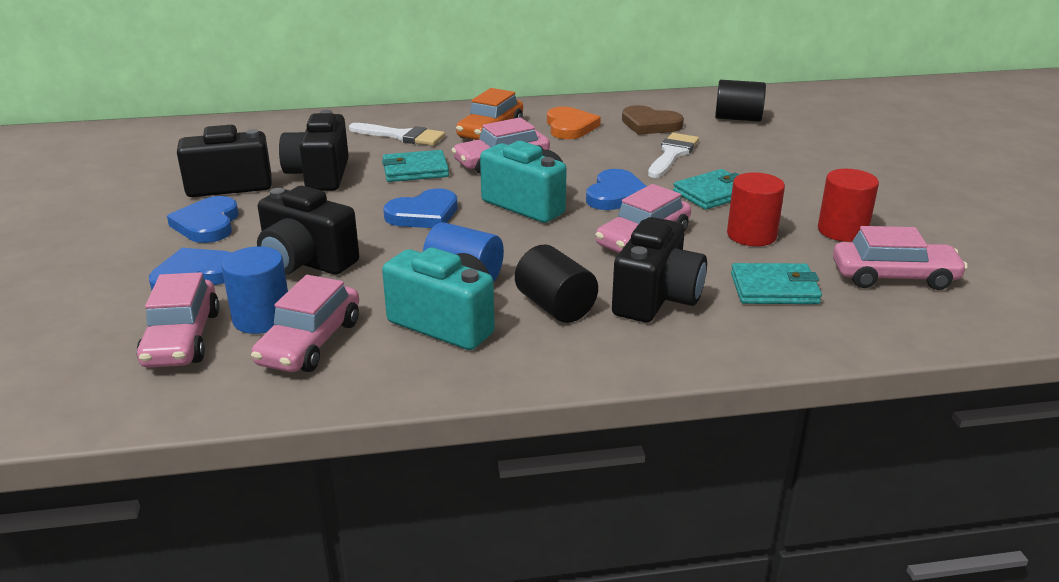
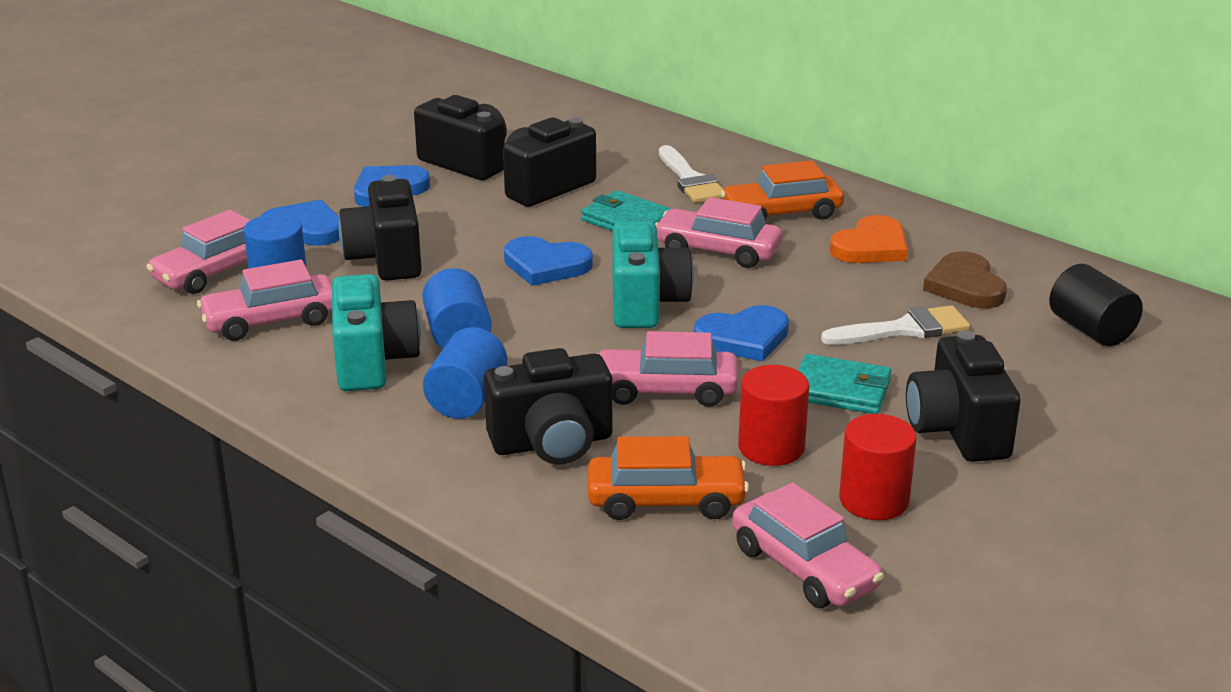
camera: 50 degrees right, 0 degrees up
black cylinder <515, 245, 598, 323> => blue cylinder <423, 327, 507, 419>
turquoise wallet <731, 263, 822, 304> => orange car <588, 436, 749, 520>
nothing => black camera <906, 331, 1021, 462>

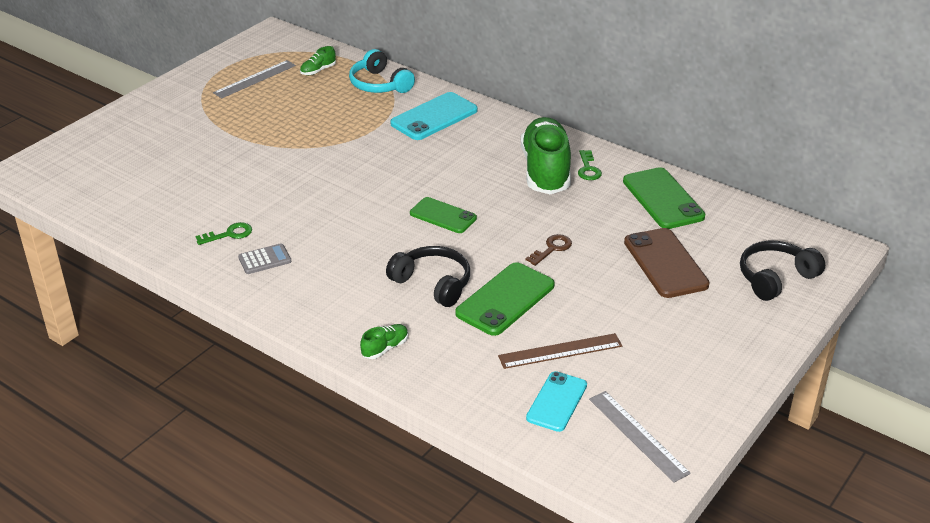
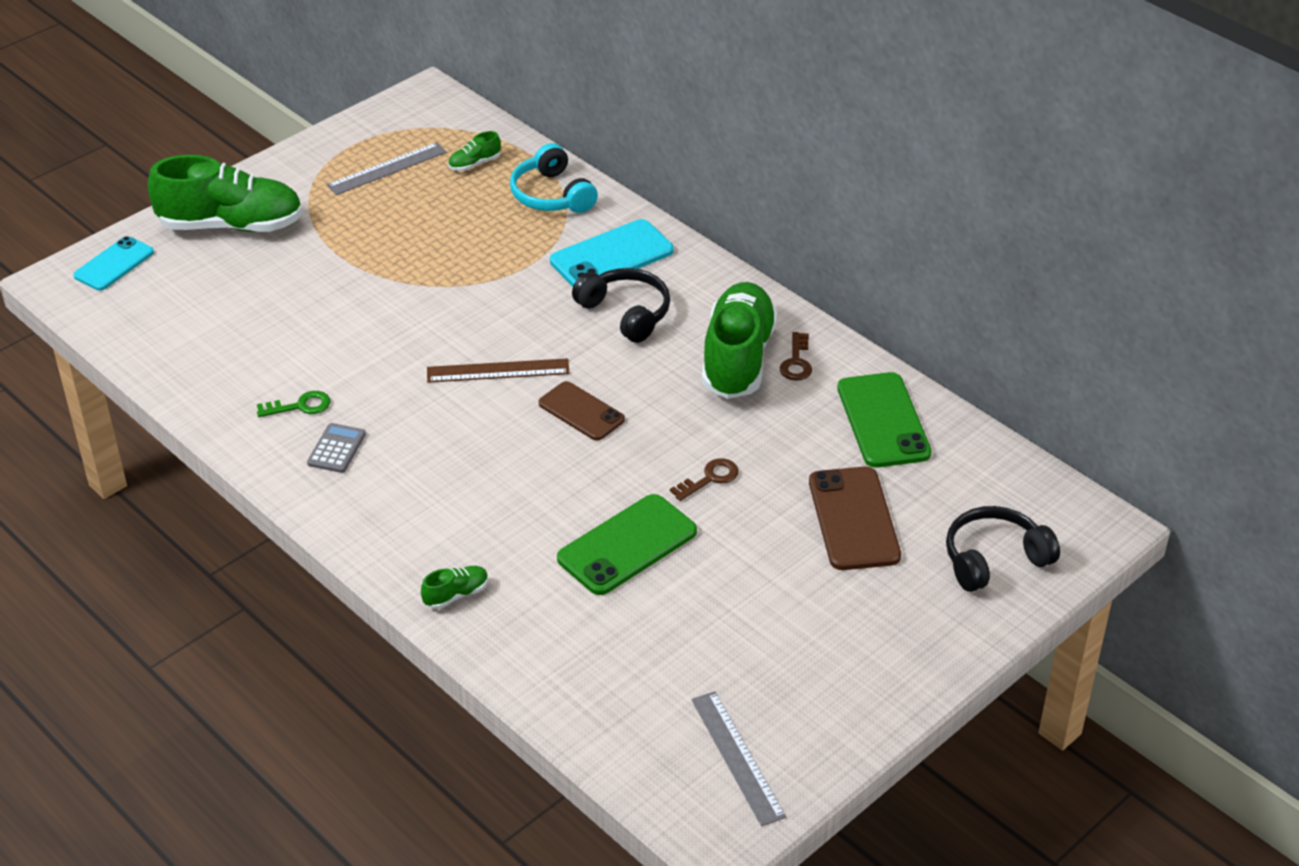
camera: 10 degrees right, 5 degrees up
turquoise phone <526, 371, 587, 432> => turquoise phone <73, 236, 154, 291>, moved
nothing => green shoe <148, 155, 303, 232>
grey calculator <238, 243, 291, 274> => grey calculator <307, 423, 366, 473>, 60 degrees counterclockwise
brown ruler <498, 333, 622, 369> => brown ruler <427, 358, 570, 383>, moved
green phone <410, 197, 477, 233> => brown phone <539, 381, 625, 441>
black headphones <386, 246, 470, 307> => black headphones <572, 268, 670, 343>, moved
green key <578, 150, 602, 180> => brown key <780, 332, 812, 381>

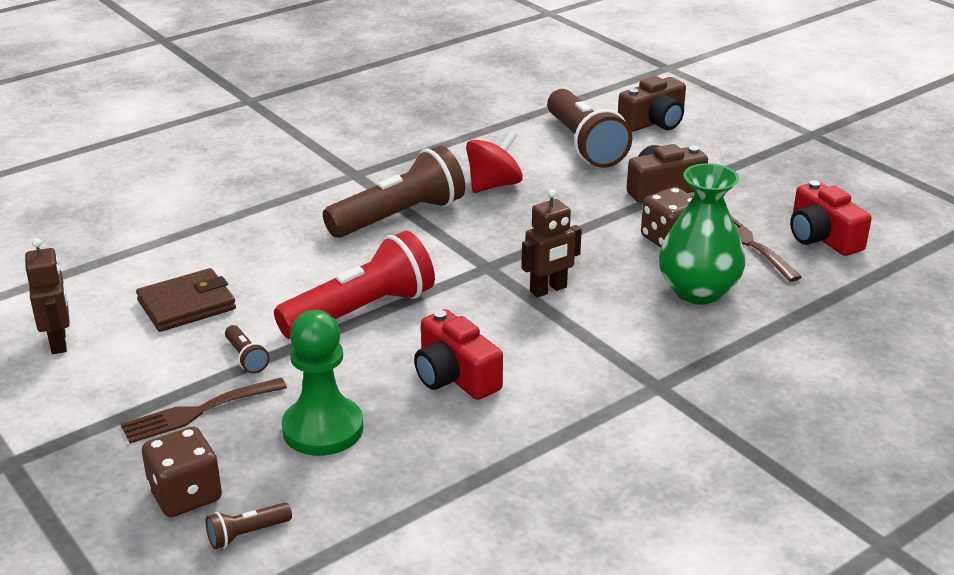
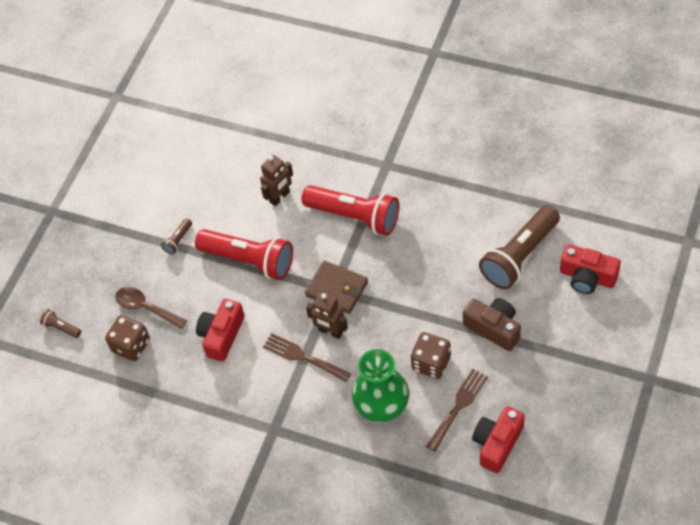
camera: 65 degrees right, 25 degrees up
brown dice <142, 426, 222, 517> => brown dice <105, 315, 150, 361>, moved
green pawn <282, 310, 364, 456> => brown spoon <115, 287, 187, 329>
brown robot <25, 238, 70, 354> => brown robot <260, 155, 293, 206>, moved
brown fork <121, 378, 287, 443> => brown fork <263, 333, 351, 382>, moved
brown flashlight <323, 145, 465, 238> => red flashlight <302, 185, 399, 236>
brown wallet <136, 268, 236, 332> => brown wallet <305, 261, 368, 314>, moved
brown camera <618, 76, 686, 132> => red camera <560, 245, 621, 294>
red spinning top <466, 131, 523, 193> => nothing

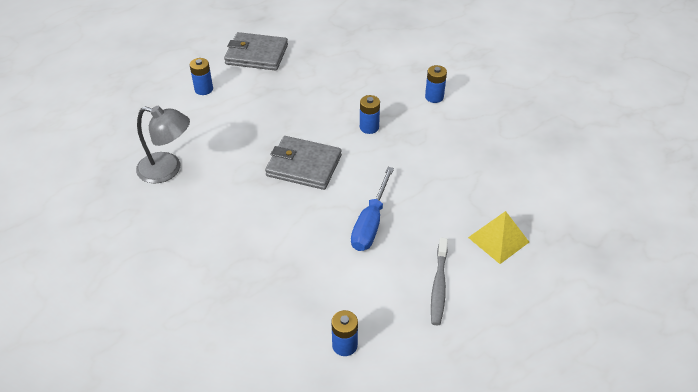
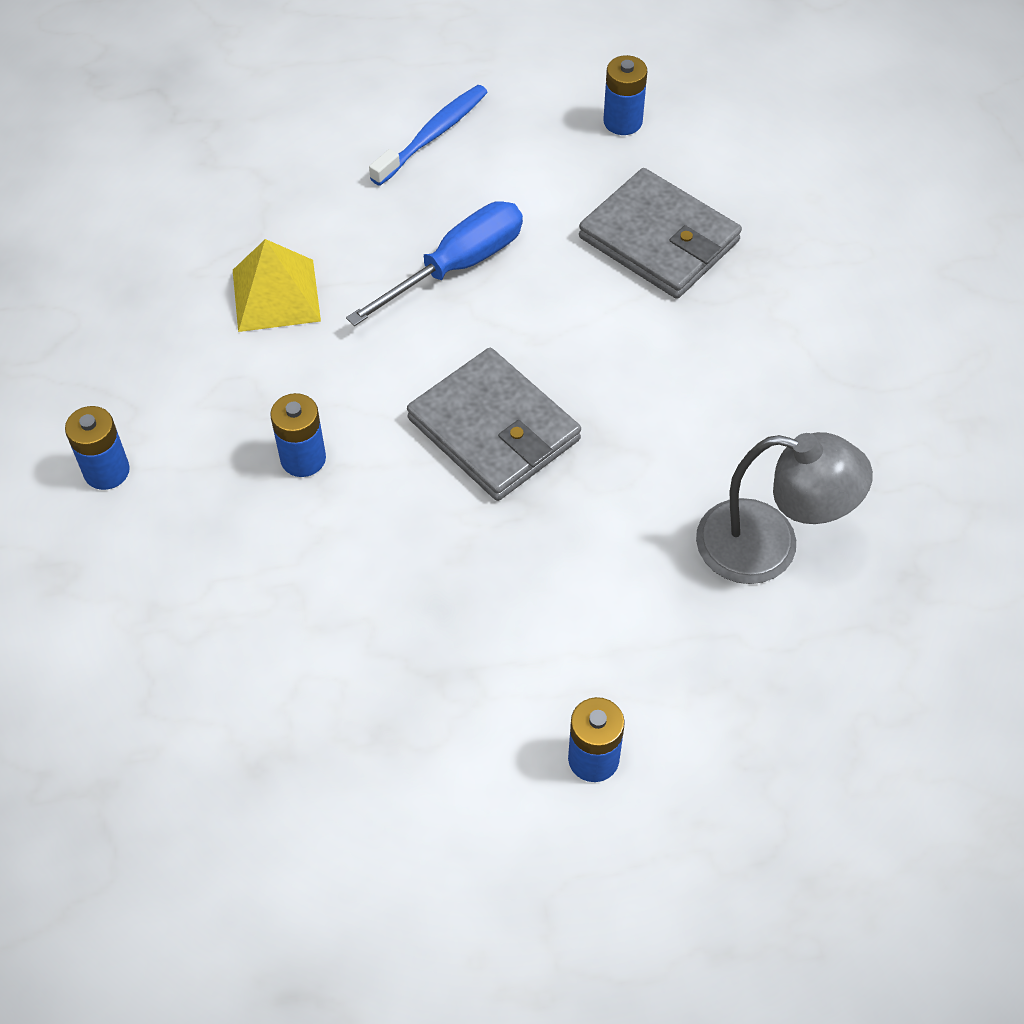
camera: 150 degrees left, 10 degrees up
yellow pyramid <468, 211, 529, 264> => yellow pyramid <233, 239, 321, 332>, moved
grey toothbrush <431, 237, 448, 325> => blue toothbrush <369, 85, 488, 186>
grey wallet <224, 32, 288, 71> => grey wallet <579, 168, 742, 299>, moved
grey lamp <136, 106, 190, 183> => grey lamp <696, 432, 873, 584>, 150 degrees clockwise

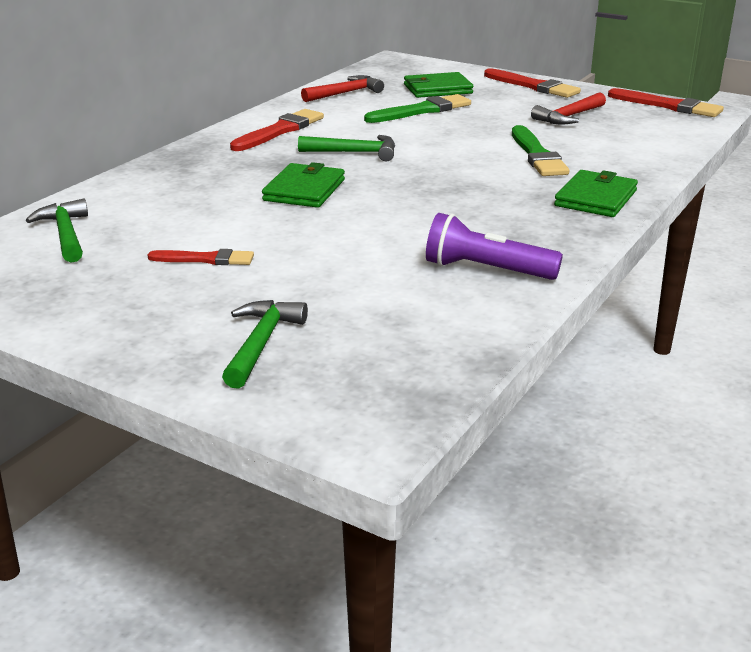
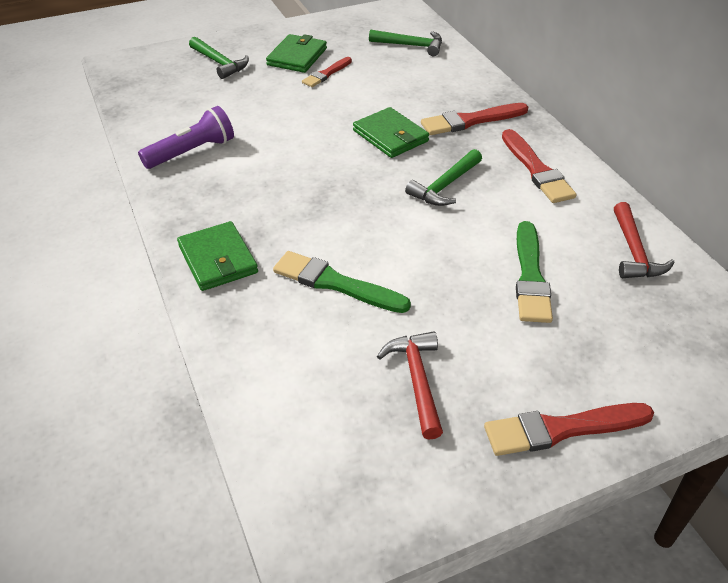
camera: 125 degrees right, 15 degrees up
green wallet <404, 72, 473, 98> => green wallet <266, 34, 327, 73>, moved
red brush <608, 88, 724, 117> => red brush <421, 103, 528, 135>, moved

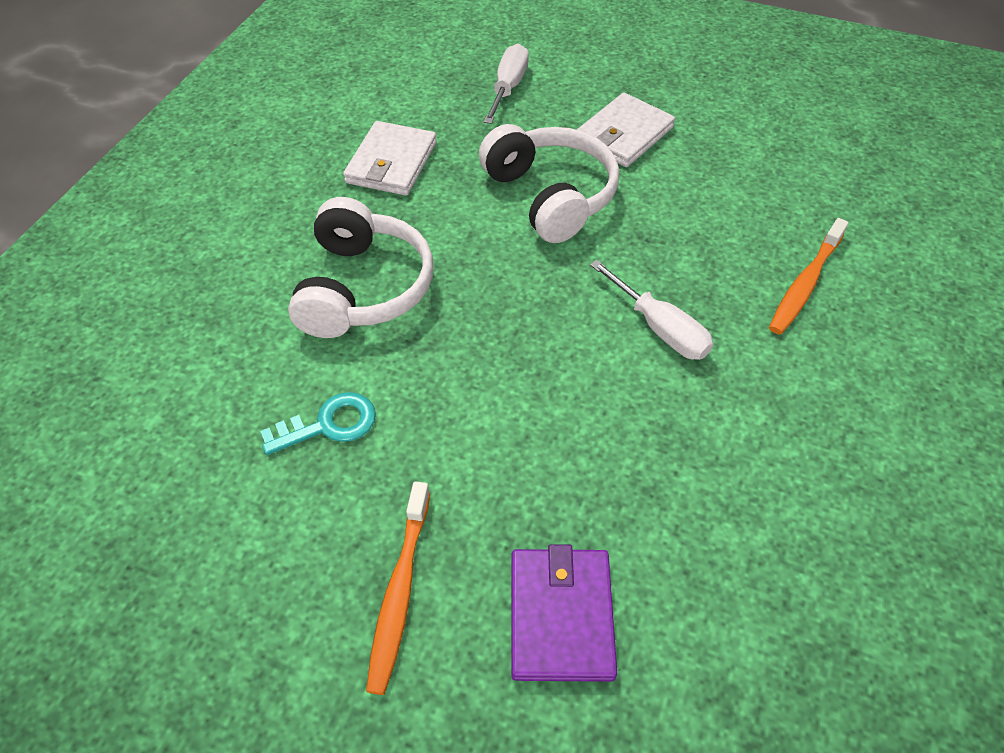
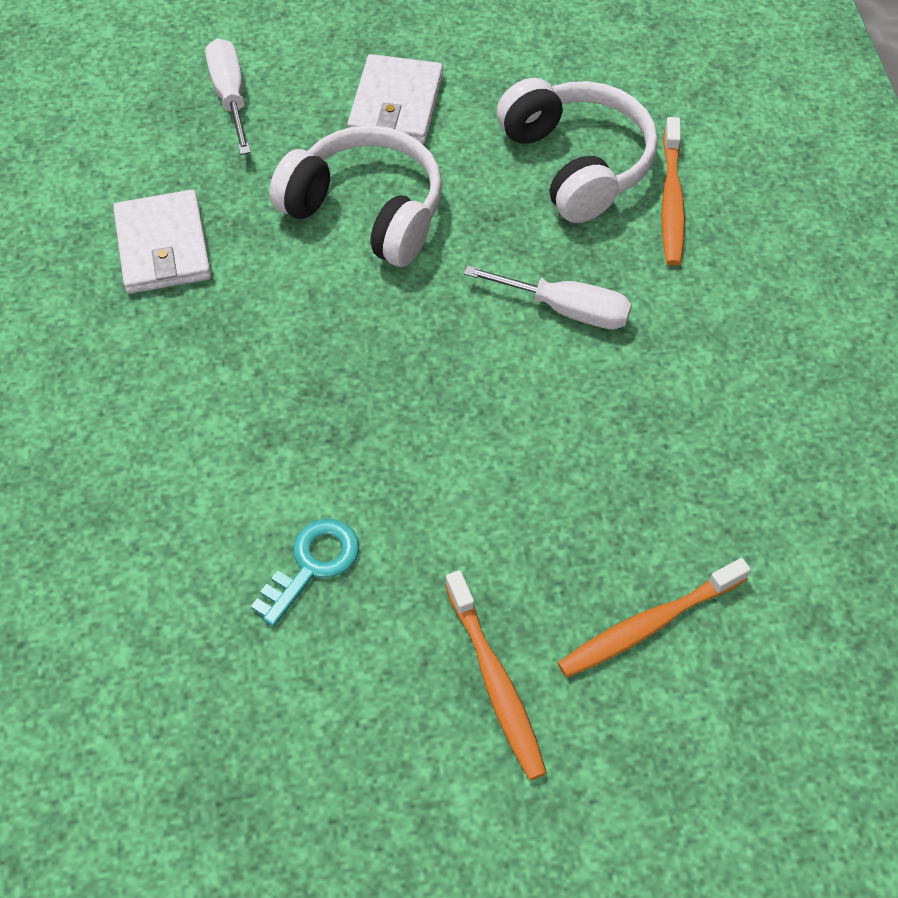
camera: 30 degrees left, 5 degrees up
white headphones <288, 197, 433, 338> => white headphones <496, 78, 658, 223>, moved
purple wallet <511, 544, 617, 682> => orange toothbrush <558, 558, 751, 678>

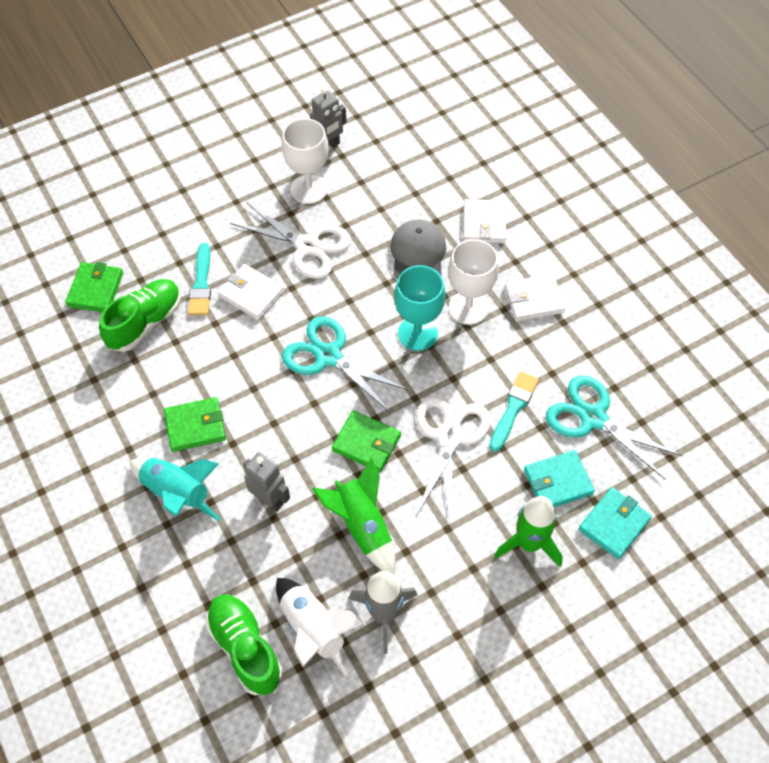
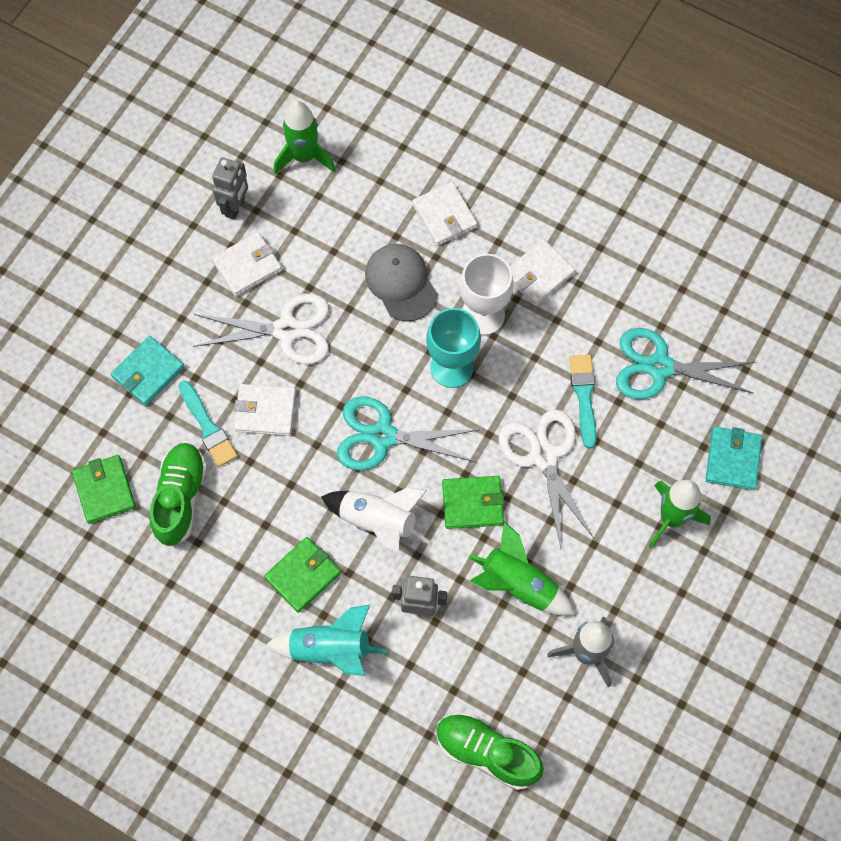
camera: 30 degrees left, 10 degrees up
turquoise wallet <524, 450, 595, 507> => turquoise wallet <111, 336, 184, 406>, moved
white goblet <282, 118, 329, 204> => white wallet <212, 232, 282, 296>
nothing => green rocket <274, 101, 336, 174>
white rocket <276, 578, 364, 677> => white rocket <321, 487, 430, 553>, moved

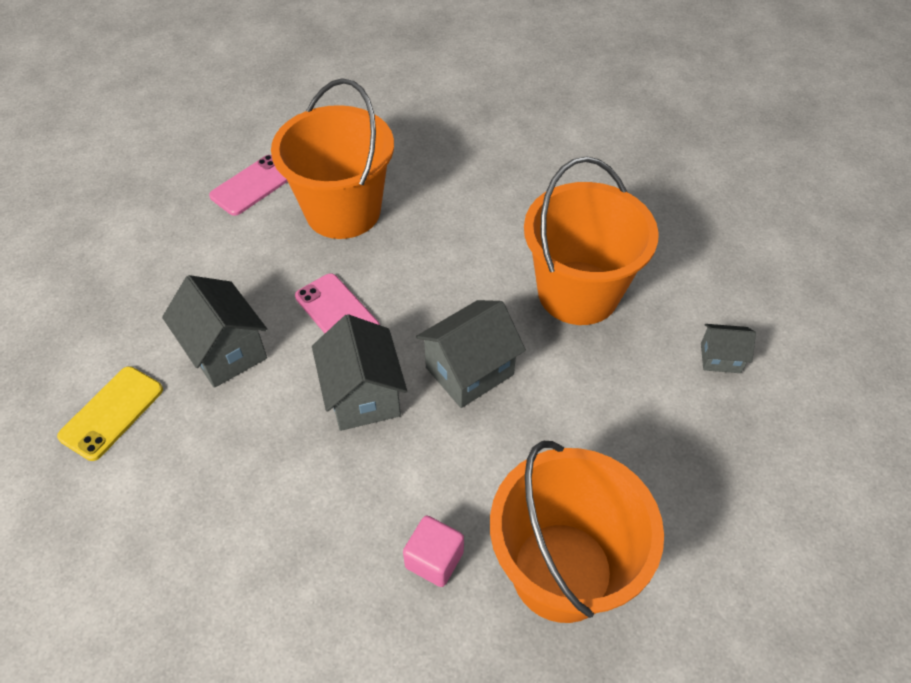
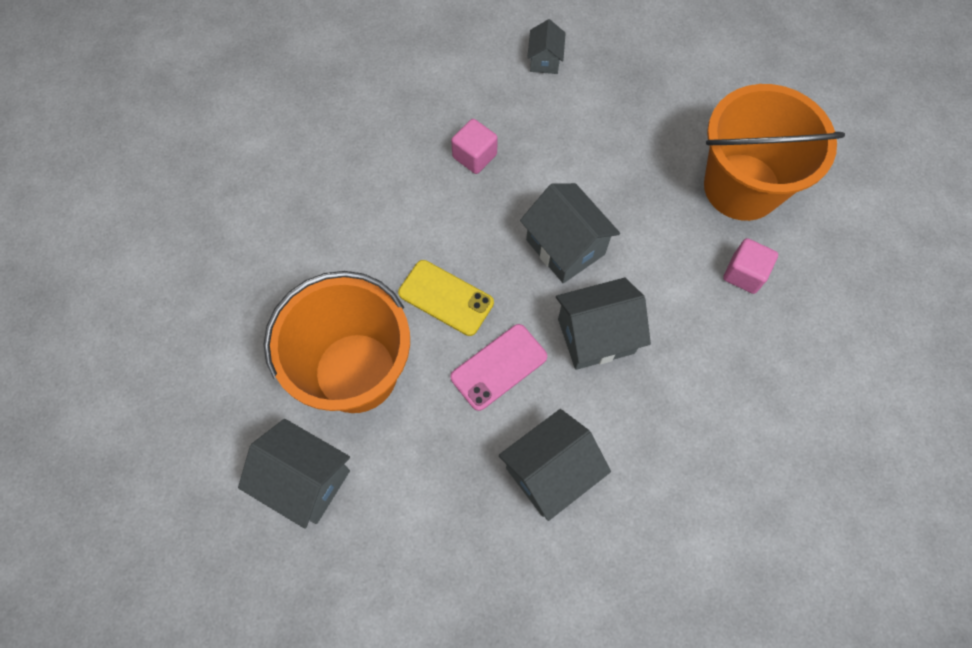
camera: 90 degrees left, 15 degrees up
pink phone <209, 155, 288, 216> => grey house <238, 419, 350, 529>
yellow phone <57, 366, 163, 461> => yellow phone <398, 260, 494, 336>, moved
orange bucket <524, 157, 659, 325> => pink cube <451, 119, 498, 174>

